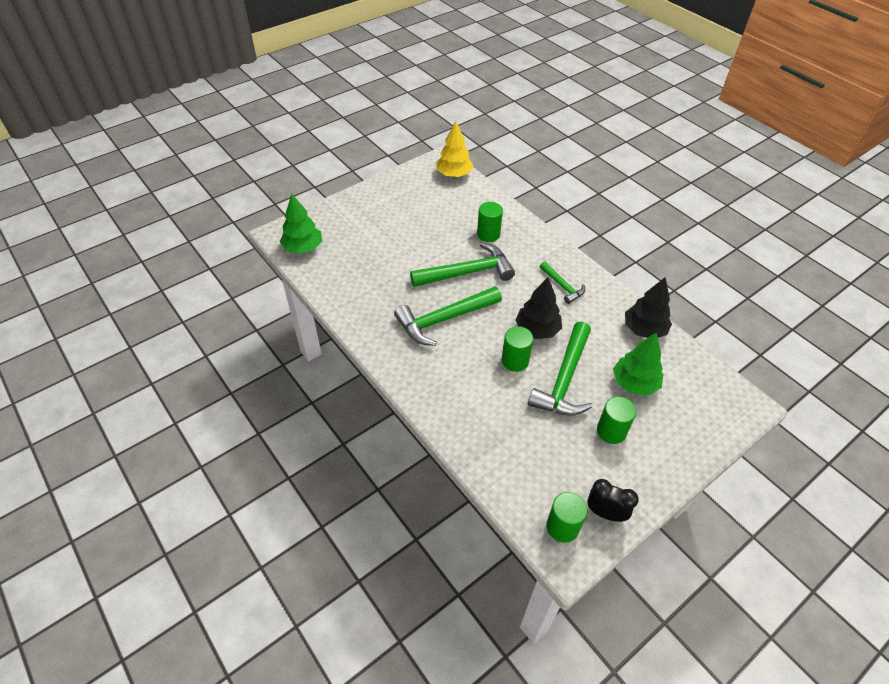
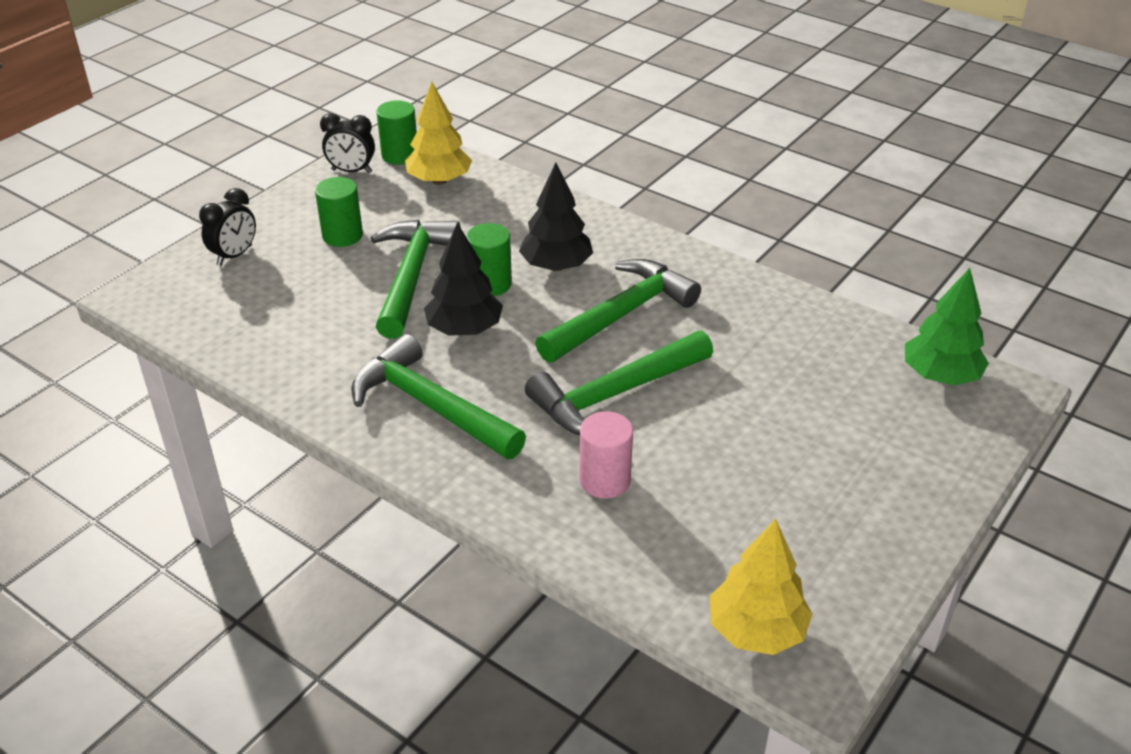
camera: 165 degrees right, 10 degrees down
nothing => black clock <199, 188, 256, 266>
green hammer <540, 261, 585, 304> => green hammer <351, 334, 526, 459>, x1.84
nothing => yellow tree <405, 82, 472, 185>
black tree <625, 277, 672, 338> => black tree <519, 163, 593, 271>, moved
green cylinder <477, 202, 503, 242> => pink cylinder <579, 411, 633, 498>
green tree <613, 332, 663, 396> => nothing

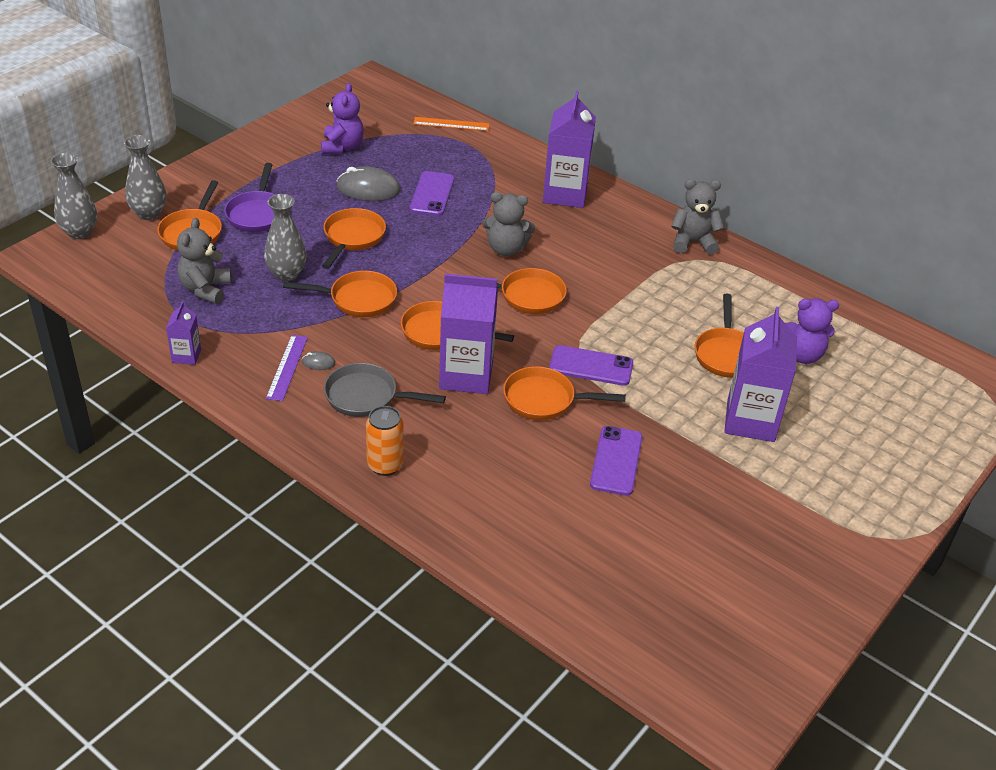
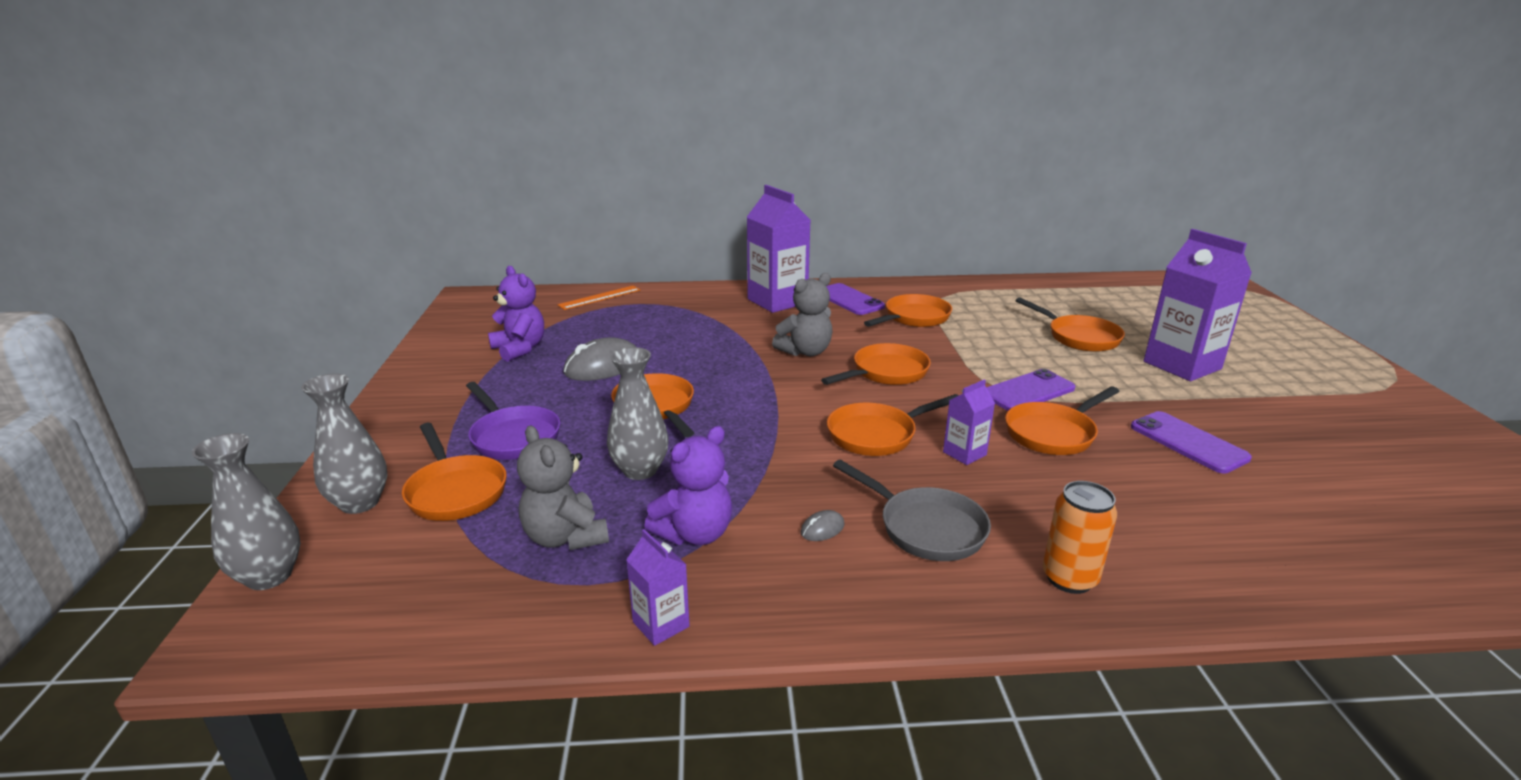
camera: 40 degrees left, 15 degrees down
purple teddy bear <785, 298, 839, 364> => purple teddy bear <644, 426, 732, 545>, moved
purple phone <410, 171, 454, 216> => purple phone <826, 283, 885, 315>, moved
grey pan <324, 363, 446, 417> => grey pan <833, 460, 991, 561>, 105 degrees counterclockwise
orange pan <283, 271, 397, 317> => orange pan <864, 294, 952, 327>, moved
purple carton <439, 274, 498, 394> => purple carton <943, 379, 995, 465>, x0.48
purple ruler <266, 335, 308, 401> => nothing
grey teddy bear <671, 179, 724, 255> => nothing

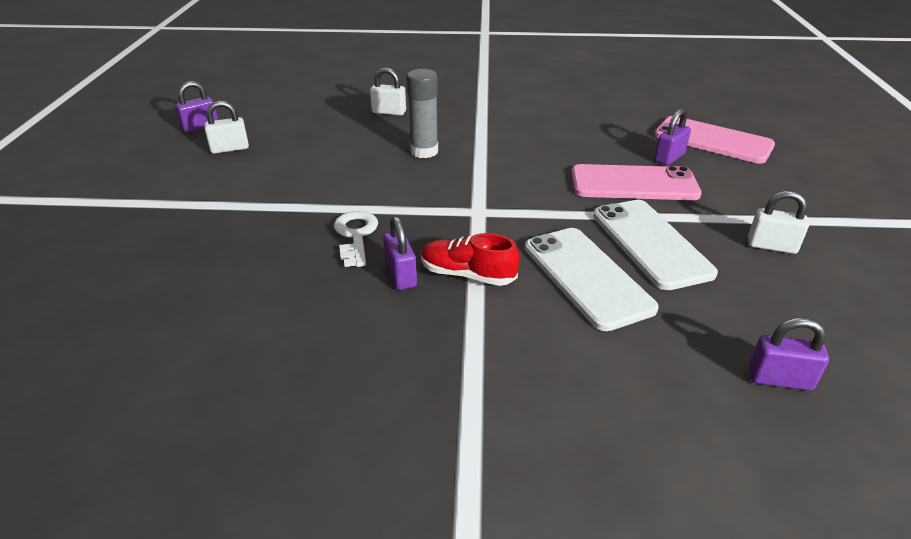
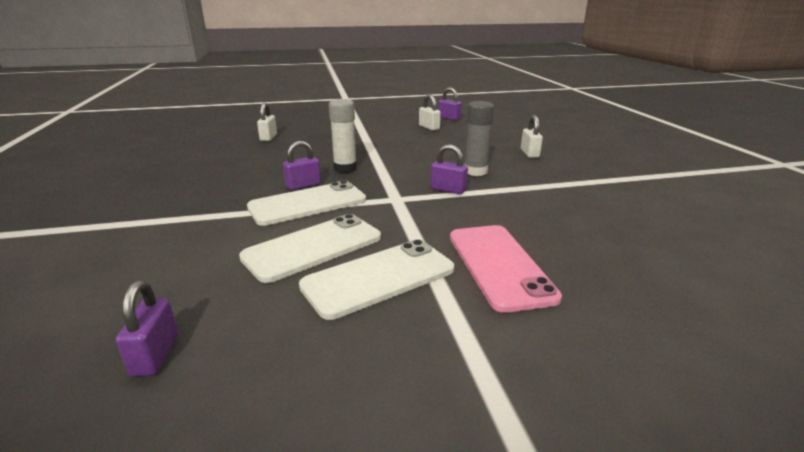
camera: 75 degrees right, 10 degrees down
red shoe <421, 233, 519, 286> => white phone <247, 180, 366, 226>
white padlock <748, 191, 809, 254> => white padlock <257, 102, 277, 141>, moved
white key <334, 211, 378, 267> => white glue stick <329, 99, 357, 173>
purple padlock <654, 109, 691, 166> => purple padlock <431, 144, 468, 194>, moved
pink phone <654, 116, 775, 163> => nothing

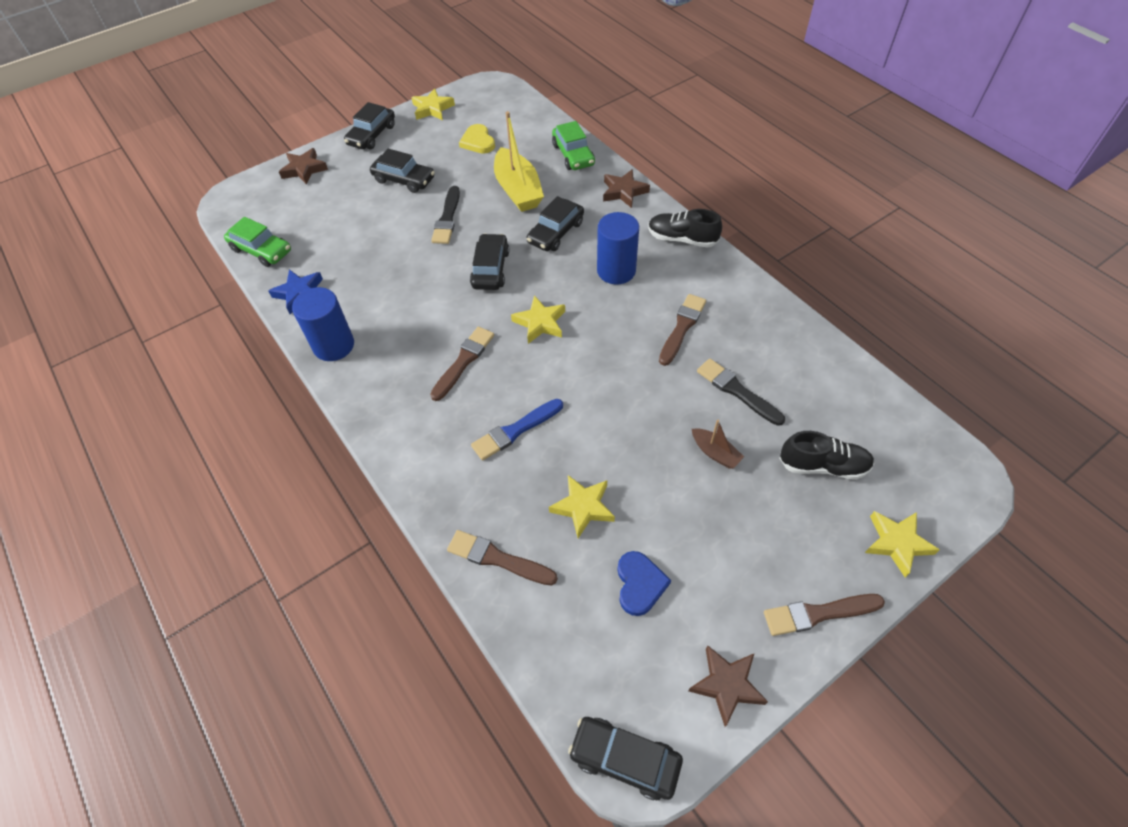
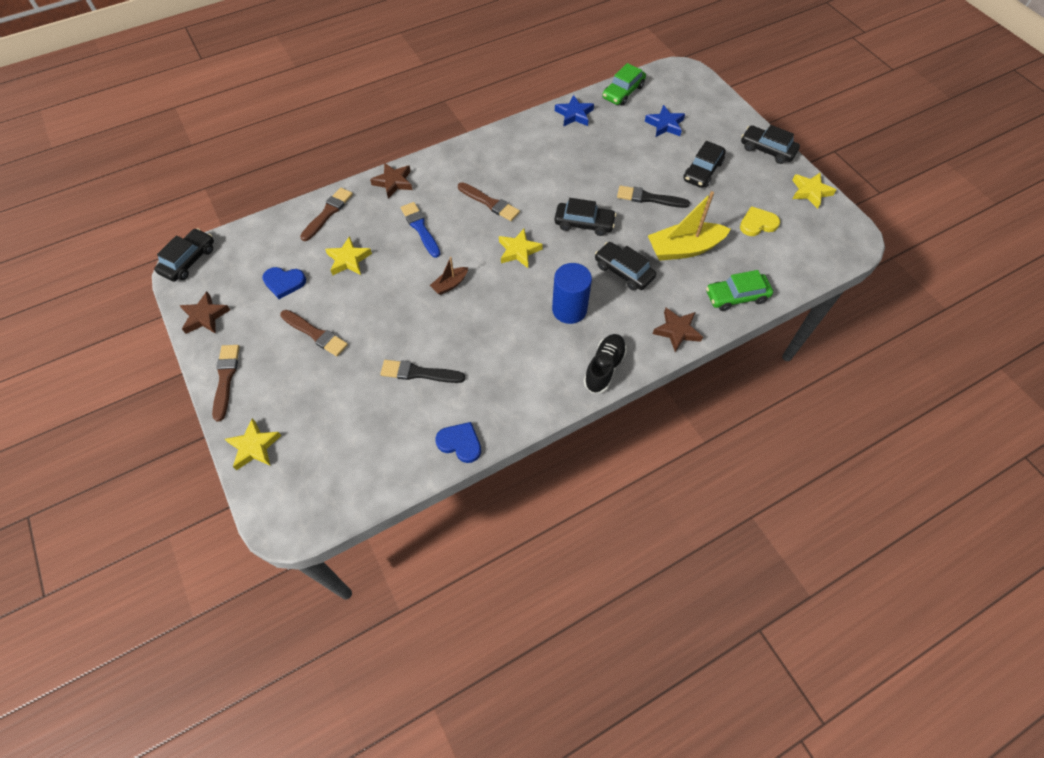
camera: 95 degrees right, 5 degrees up
brown brush <659, 294, 706, 366> => brown brush <280, 310, 348, 357>, moved
brown star <279, 148, 328, 185> => brown star <370, 163, 412, 199>, moved
black brush <697, 358, 785, 426> => black brush <380, 360, 465, 383>, 135 degrees counterclockwise
brown boat <692, 420, 744, 469> => brown boat <430, 257, 468, 295>, moved
nothing => blue heart <435, 422, 481, 463>
nothing => blue star <645, 105, 685, 137>
blue cylinder <292, 287, 354, 361> => nothing
black shoe <779, 431, 874, 480> => nothing

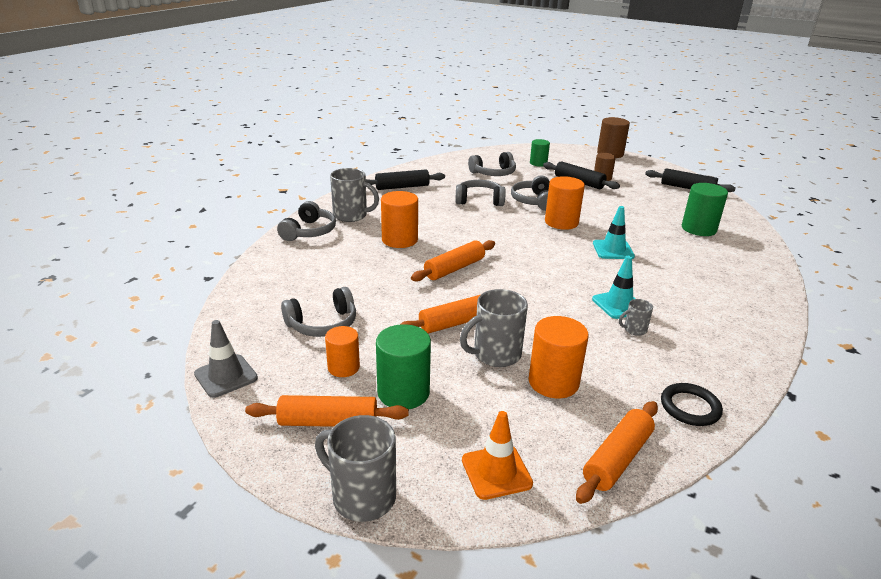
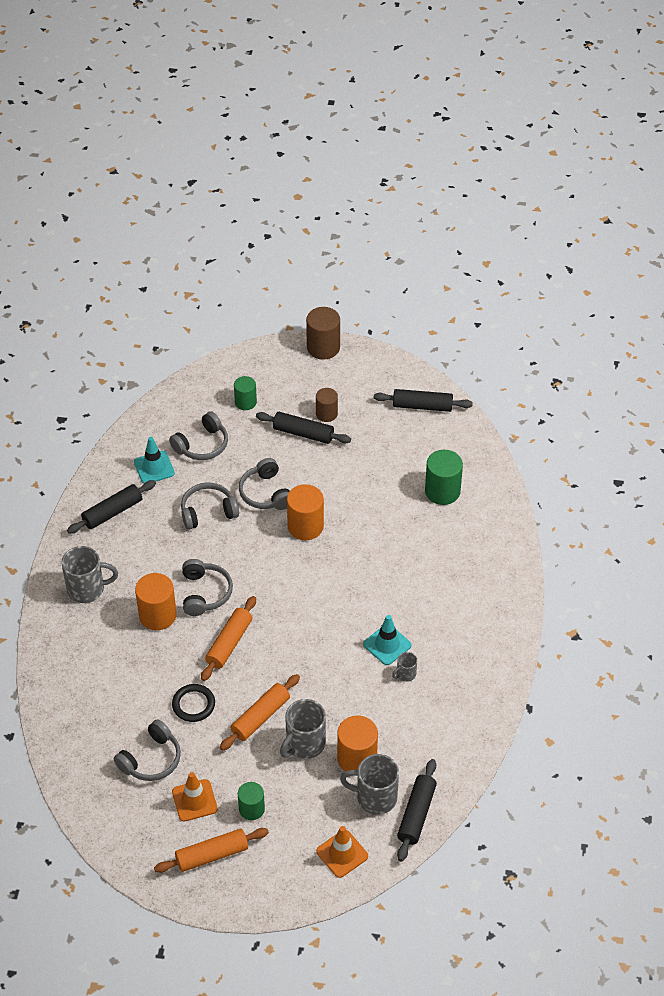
camera: 20 degrees left, 20 degrees up
turquoise traffic cone <593, 206, 635, 259> => turquoise traffic cone <134, 437, 175, 484>, moved
black ring <661, 383, 723, 426> => black ring <172, 684, 215, 722>, moved
orange cylinder <325, 326, 360, 377> => orange traffic cone <172, 772, 218, 821>
grey headphones <277, 201, 336, 241> => grey headphones <182, 559, 233, 616>, moved
green cylinder <376, 324, 431, 409> => green cylinder <238, 782, 265, 820>, x0.64
grey mug <315, 415, 396, 522> => grey mug <340, 754, 399, 815>, moved
orange rolling pin <576, 401, 658, 504> => black rolling pin <397, 759, 437, 862>
grey traffic cone <194, 320, 258, 398> => nothing

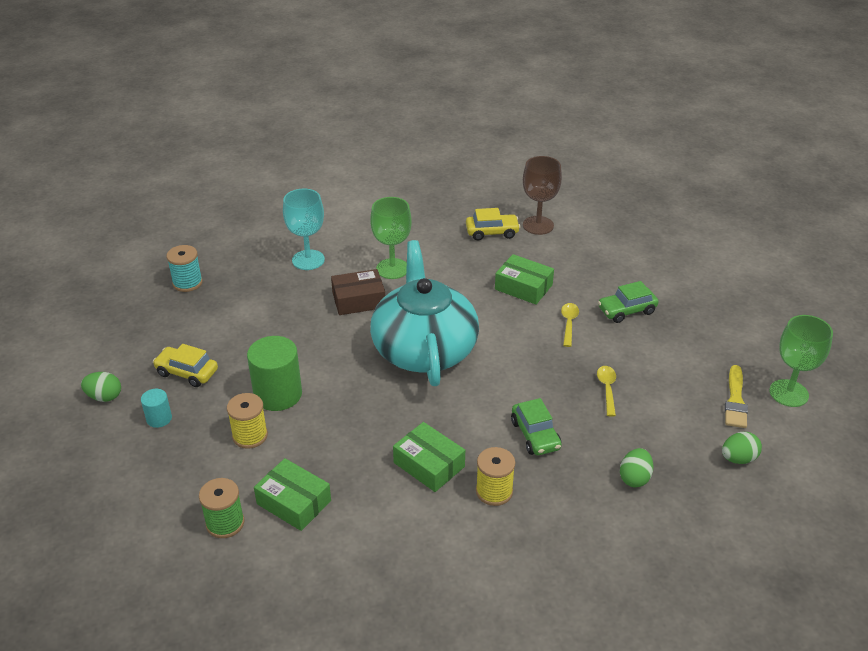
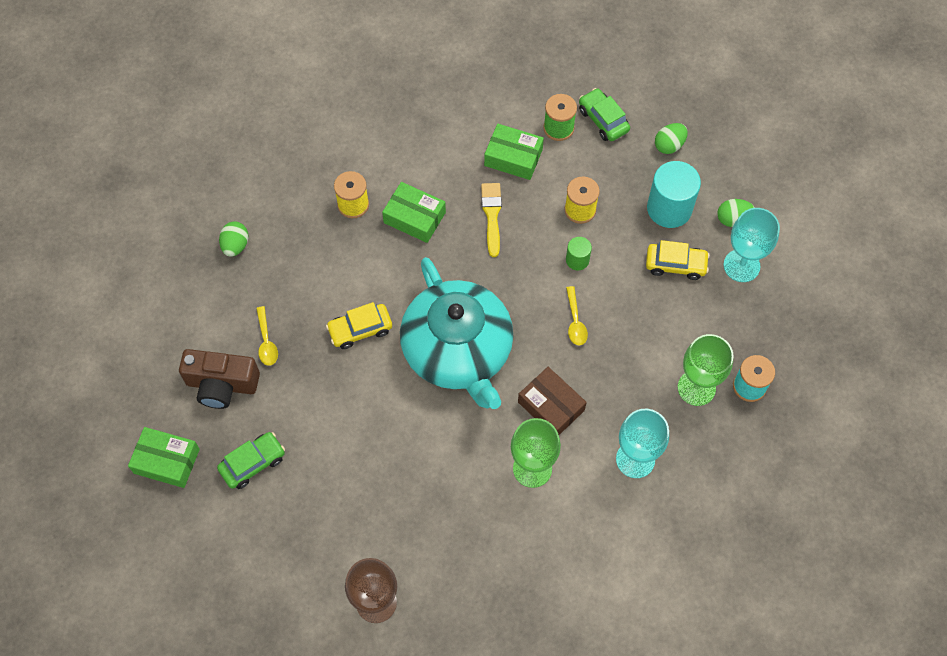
camera: 165 degrees right, 25 degrees up
green box <495, 254, 554, 305> => green box <128, 427, 200, 488>, moved
nothing => brown camera <179, 349, 260, 409>
yellow car <466, 208, 520, 240> => yellow car <326, 302, 392, 349>, moved
yellow brush <725, 365, 748, 428> => yellow brush <481, 183, 502, 257>, moved
brown box <331, 269, 385, 315> => brown box <518, 367, 587, 435>, 75 degrees clockwise
green cylinder <247, 336, 302, 411> => green cylinder <566, 237, 592, 270>, x0.51
yellow spoon <561, 303, 579, 347> => yellow spoon <566, 286, 588, 345>, moved
green car <511, 398, 562, 455> => green car <579, 88, 630, 141>, moved
turquoise cylinder <141, 389, 172, 428> => turquoise cylinder <647, 161, 701, 228>, x1.96
green egg <722, 432, 762, 464> => green egg <655, 123, 688, 154>, moved
green goblet <769, 315, 833, 407> => green goblet <678, 334, 734, 406>, moved
nothing => turquoise goblet <723, 208, 780, 282>

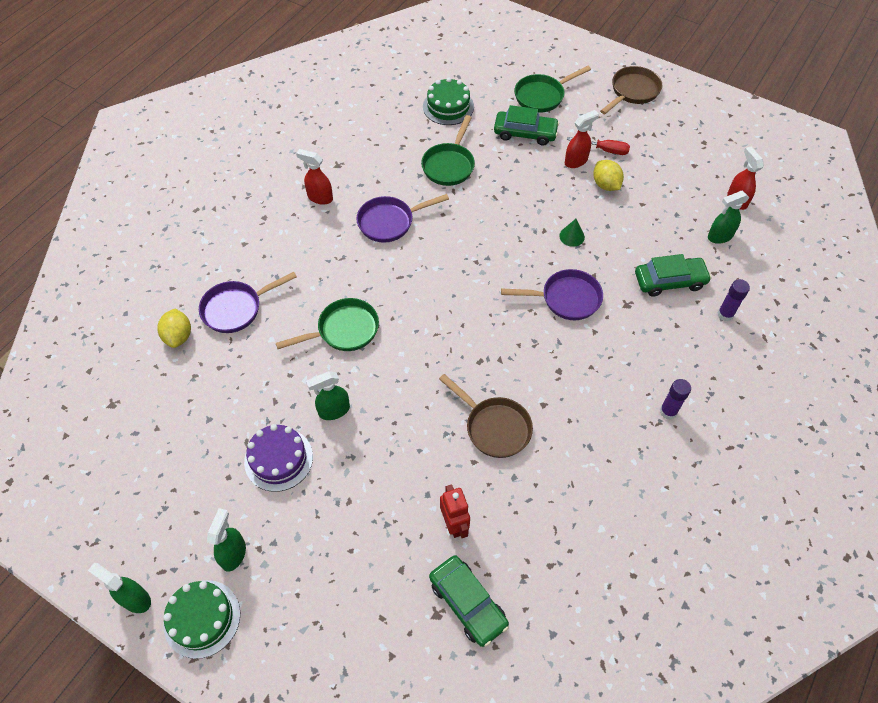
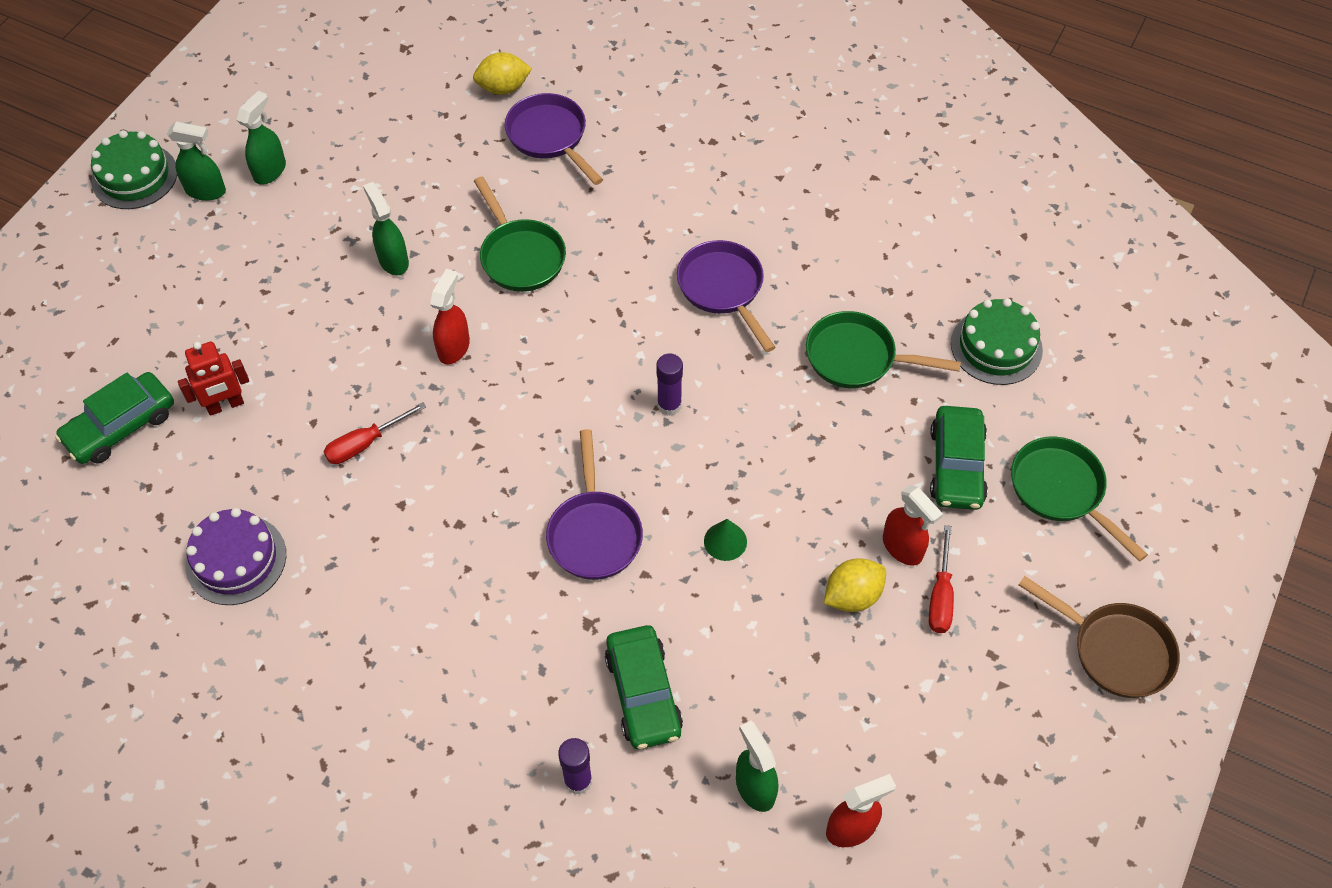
camera: 85 degrees right, 0 degrees up
purple cake <244, 424, 313, 492> => purple cake <186, 508, 286, 605>, moved
green spray bottle <88, 563, 151, 613> => green spray bottle <237, 91, 286, 184>, moved
brown pan <439, 374, 533, 458> => red screwdriver <324, 402, 426, 464>
red spray bottle <296, 149, 333, 205> => red spray bottle <430, 269, 470, 364>, moved
purple glue stick <660, 379, 691, 420> => purple glue stick <656, 353, 683, 416>, moved

